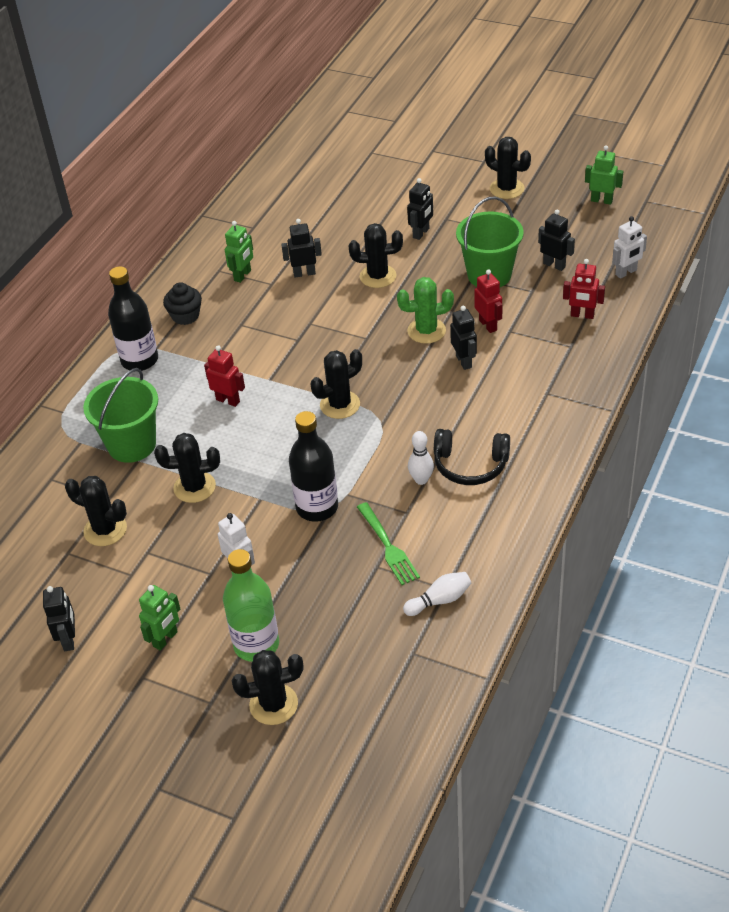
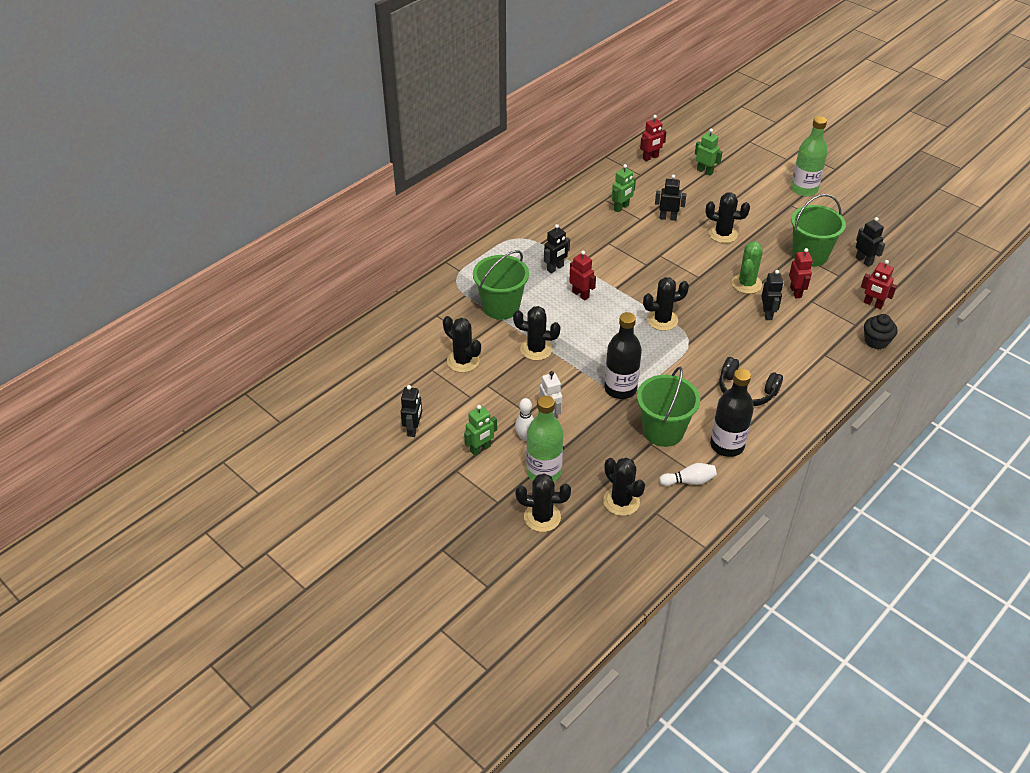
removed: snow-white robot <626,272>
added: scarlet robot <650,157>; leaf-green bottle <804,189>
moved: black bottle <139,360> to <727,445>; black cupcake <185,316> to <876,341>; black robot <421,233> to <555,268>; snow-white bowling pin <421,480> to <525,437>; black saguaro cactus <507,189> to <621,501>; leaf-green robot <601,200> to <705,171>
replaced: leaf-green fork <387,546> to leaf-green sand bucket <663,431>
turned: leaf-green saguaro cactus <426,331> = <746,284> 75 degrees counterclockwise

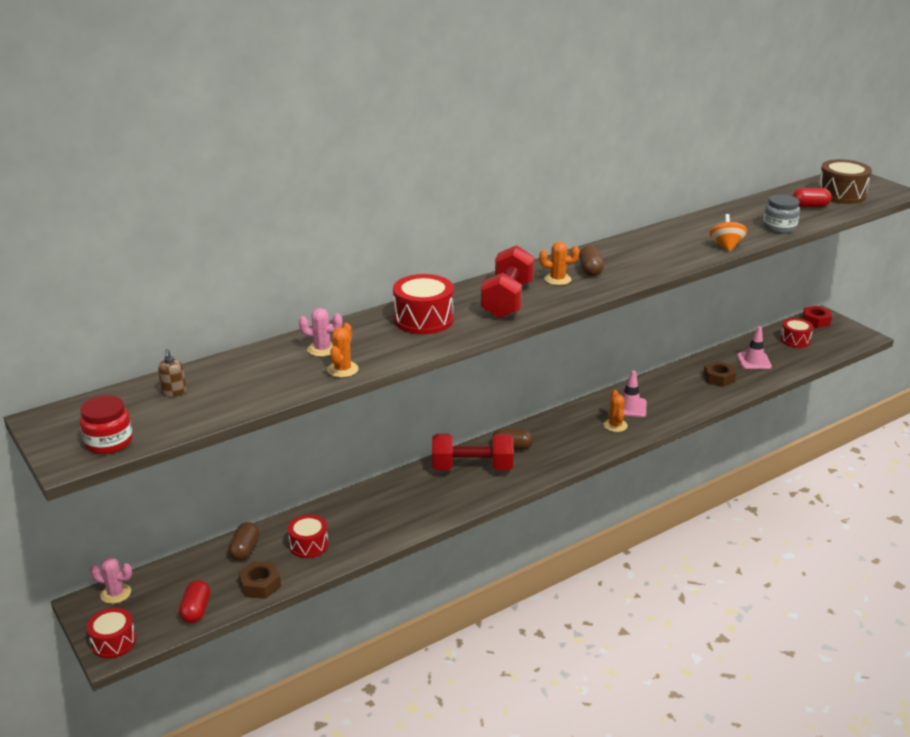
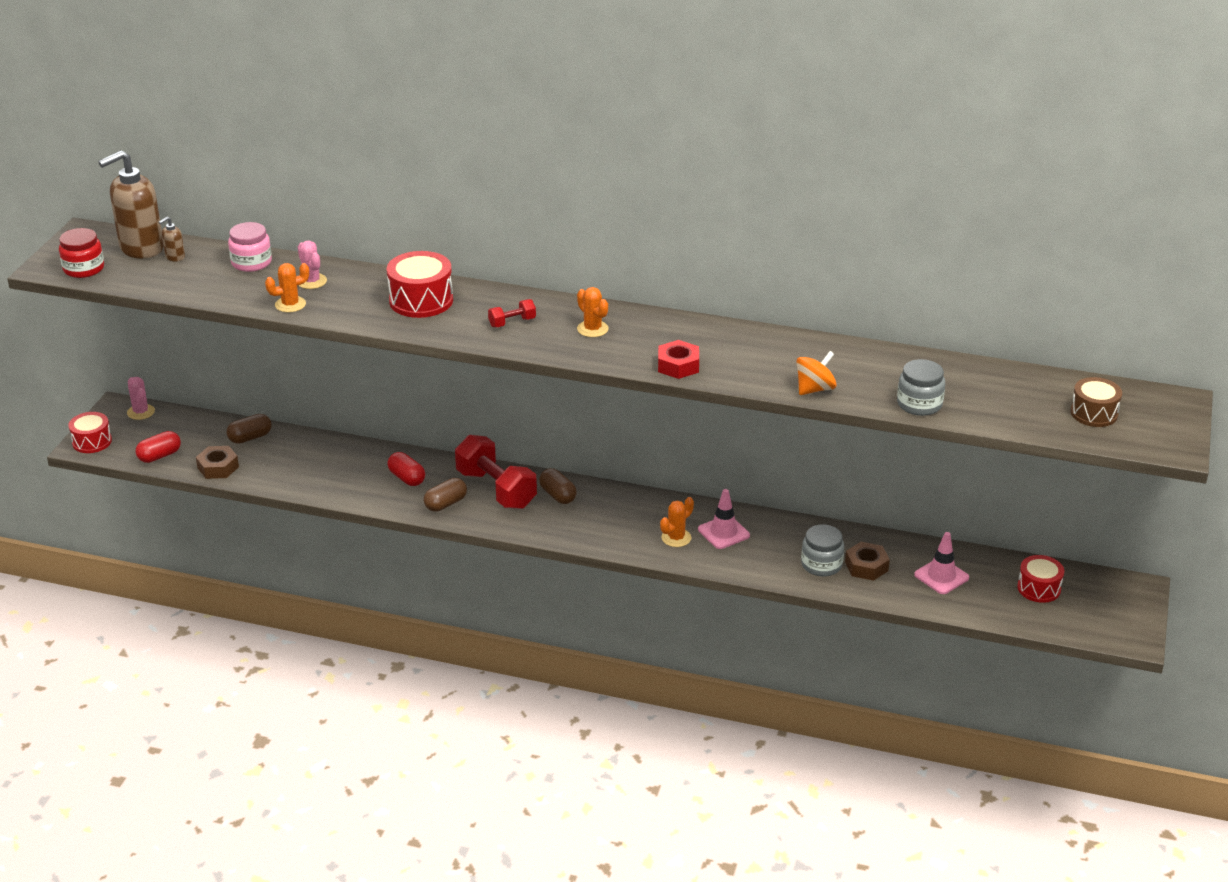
removed: scarlet toy drum <309,545>
added: dark brown soap dispenser <141,248>; pink jam jar <251,262>; grey jam jar <821,564>
moved: dark brown capsule <590,270> to <446,504>; scarlet capsule <810,206> to <407,478>; scarlet nut <815,321> to <678,365>
resized: scarlet dumbbell <507,300> = <512,322> x0.46; dark brown toy drum <841,195> = <1094,413> x0.66

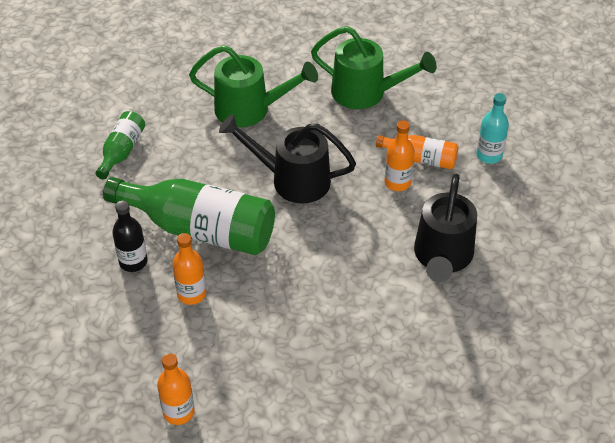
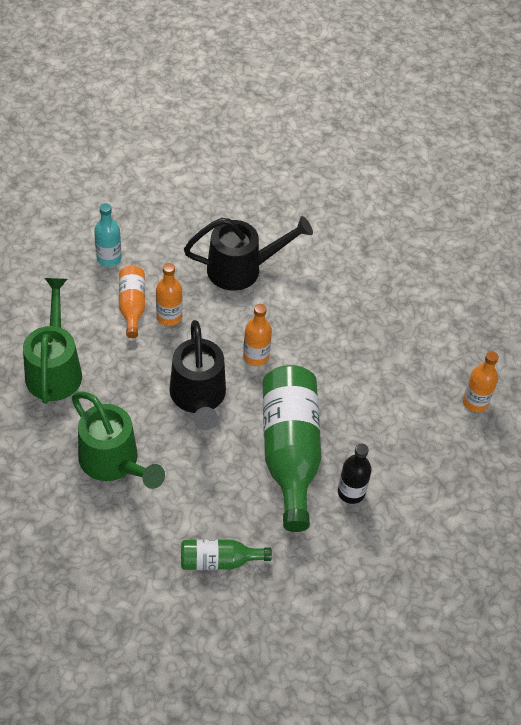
moved: orange-coloured bottle <191,294> to <256,356>
turned: leaf-green sprinkling can <250,109> = <114,462> 150 degrees clockwise

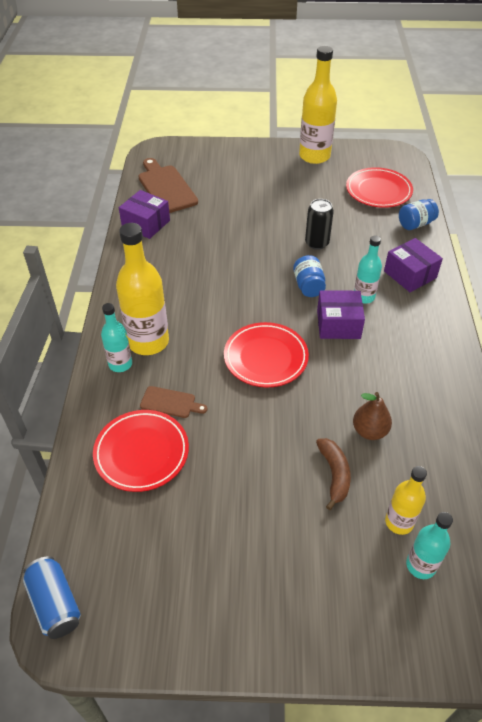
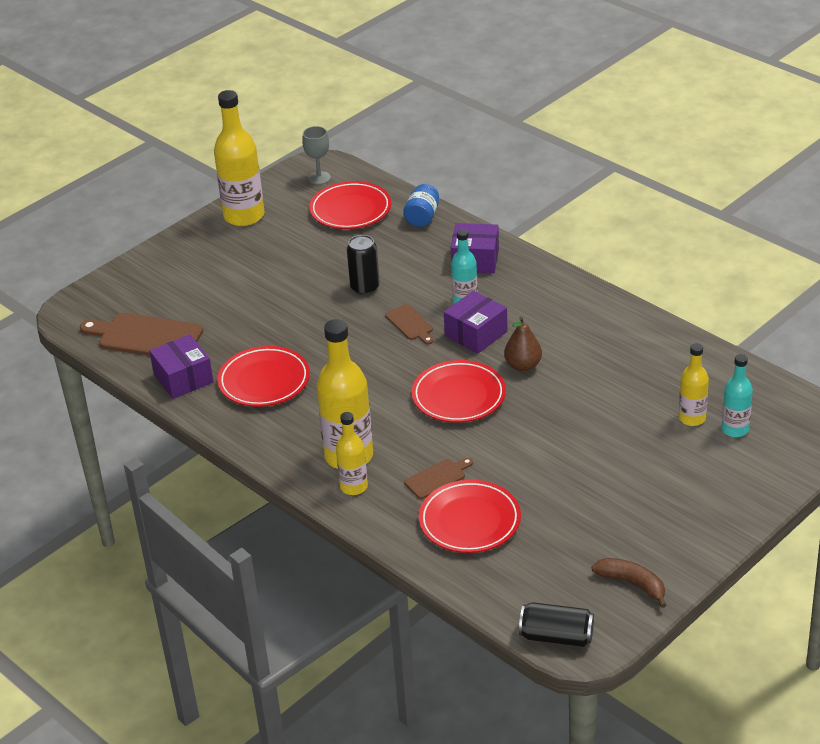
added: scarlet plate <264,381>; grey chalice <319,178>
moved: dark brown banana <334,474> to <632,584>; dark brown pear fruit <369,431> to <523,365>
replaced: cobalt jam jar <308,286> to dark brown bread board <410,324>
recoloured: cobalt can <55,603> to black can <556,636>; teal bottle <120,364> to bright yellow bottle <354,487>
turned: royal purple package <146,224> = <183,378> 75 degrees clockwise

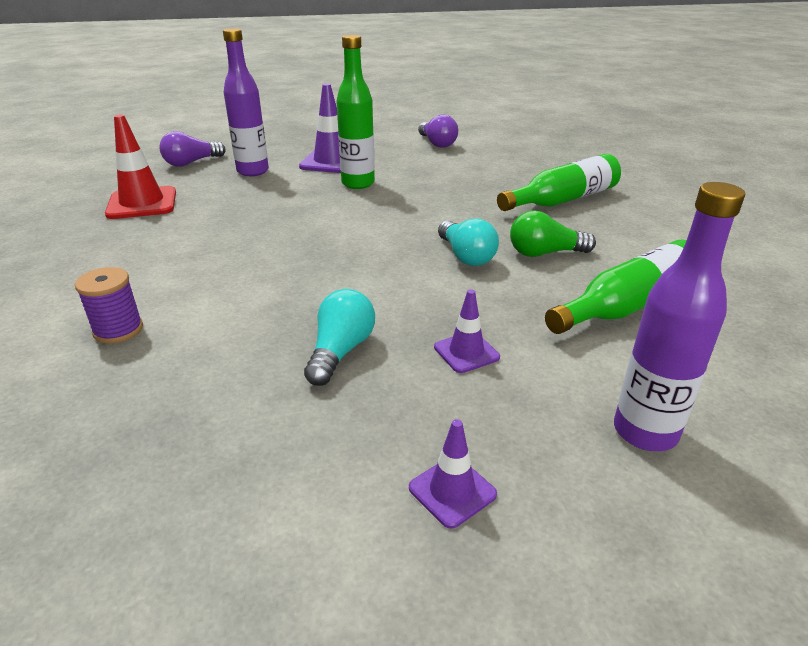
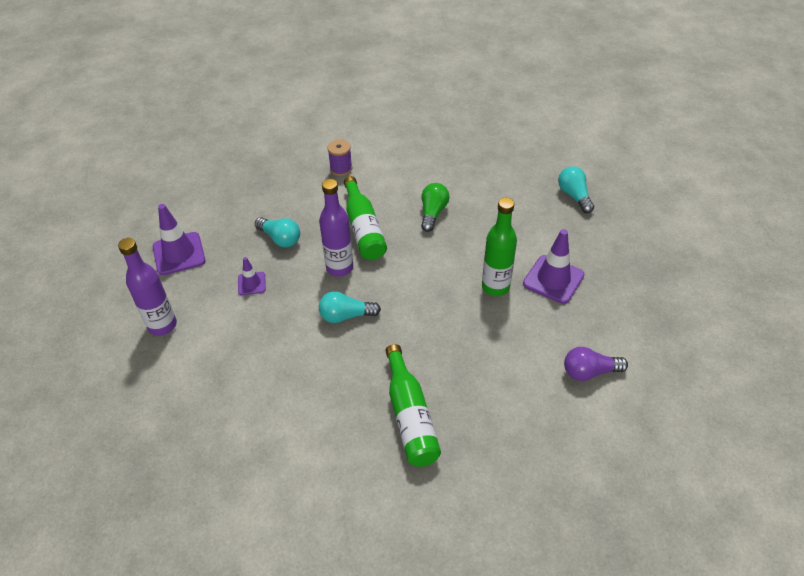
removed: scarlet traffic cone <142,203>
moved: royal purple bottle <253,171> to <339,268>; leaf-green lightbulb <545,253> to <433,213>; leaf-green bottle <628,305> to <363,228>
recoloured: royal purple lightbulb <191,163> to teal lightbulb <574,196>
resized: royal purple traffic cone <452,491> = <179,254> x1.81

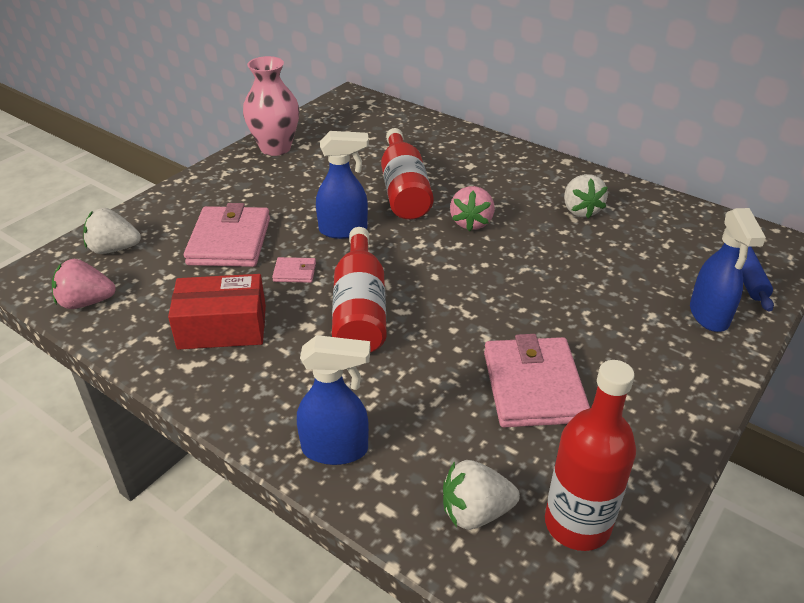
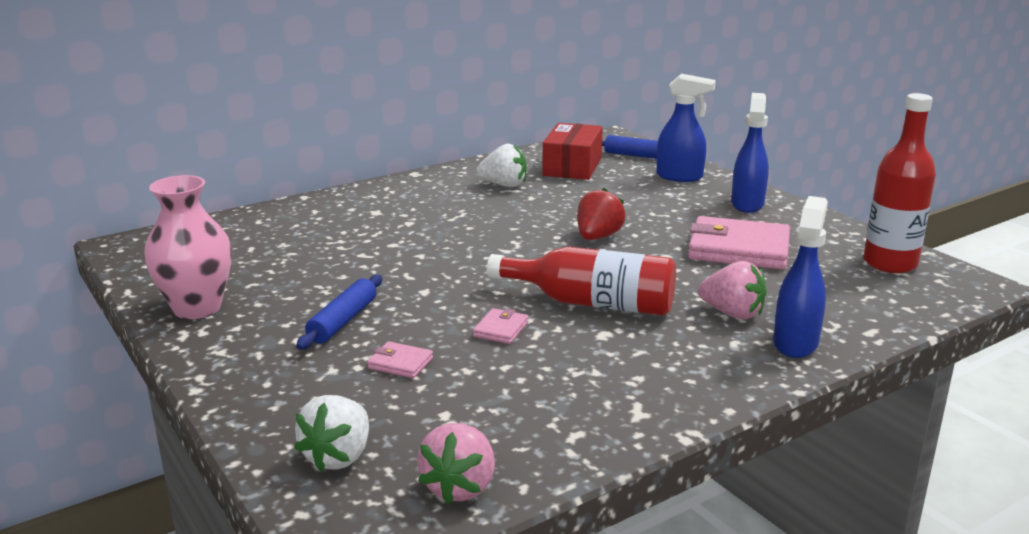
removed: scarlet bottle <404,190>; snow-white berry <475,512>
added: cobalt pastry roller <343,321>; scarlet berry <598,237>
moved: scarlet package <222,327> to <572,167>; cobalt spray cleaner <344,230> to <747,204>; pink berry <471,223> to <732,313>
resized: pink wallet <230,241> = <400,363> x0.45

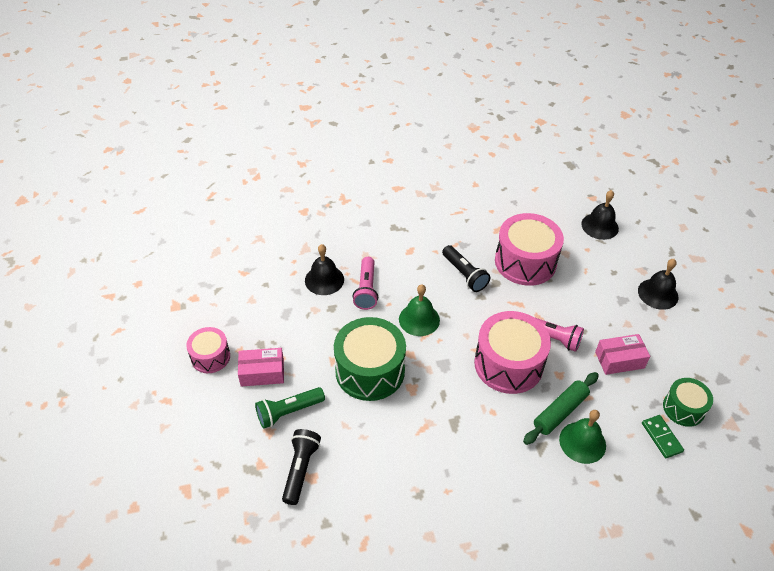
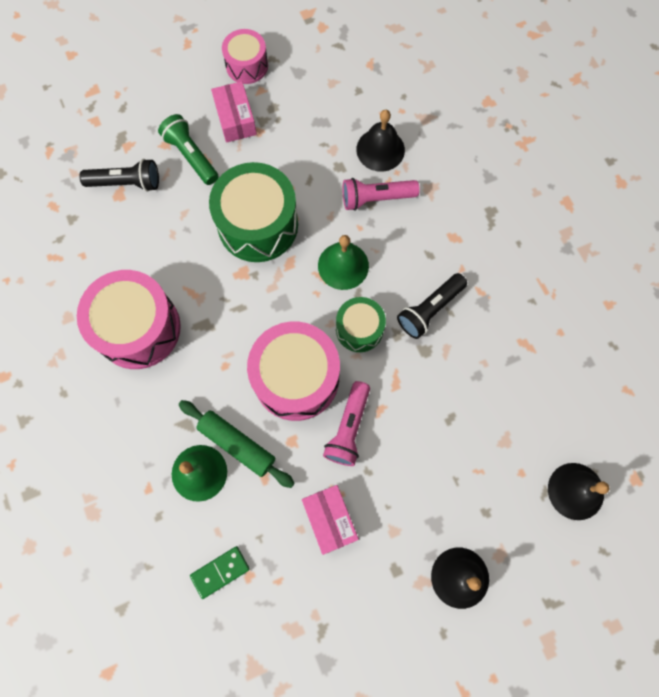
moved: pink toy drum <525,262> to <138,328>; leaf-green toy drum <683,408> to <359,329>

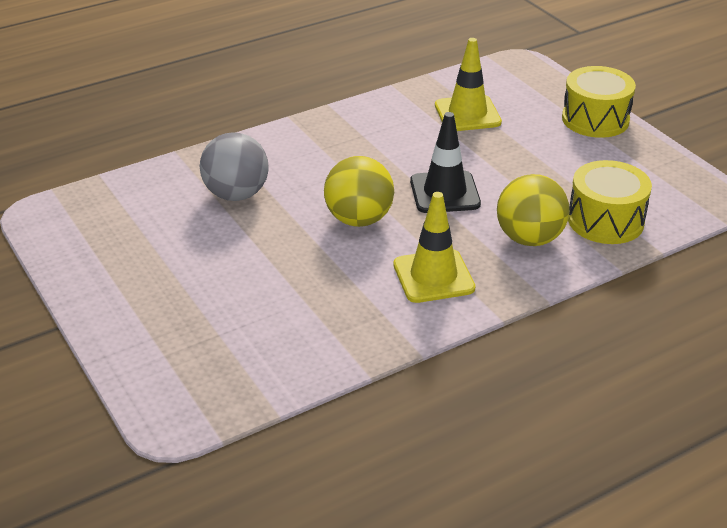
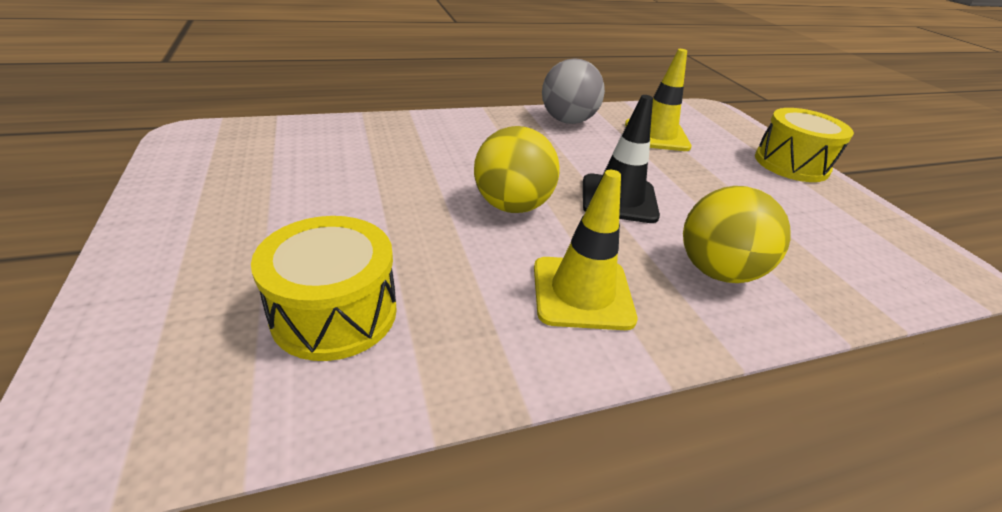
moved: grey play ball <236,194> to <567,121>; bright yellow toy drum <605,221> to <335,313>

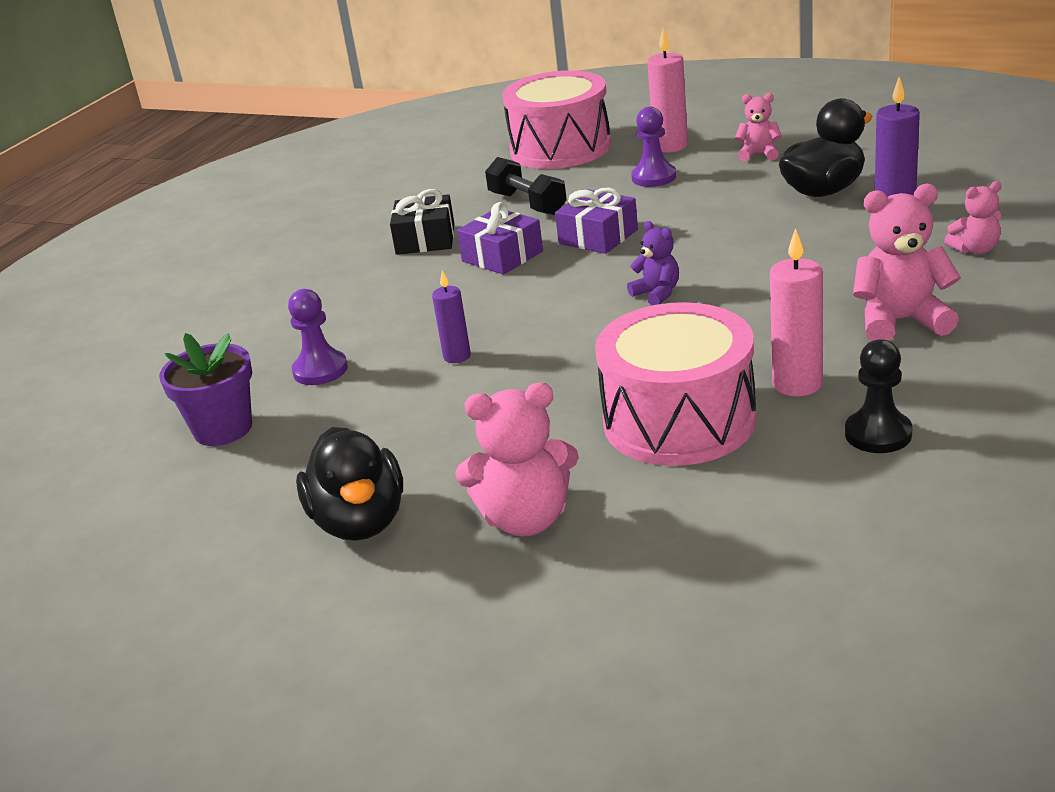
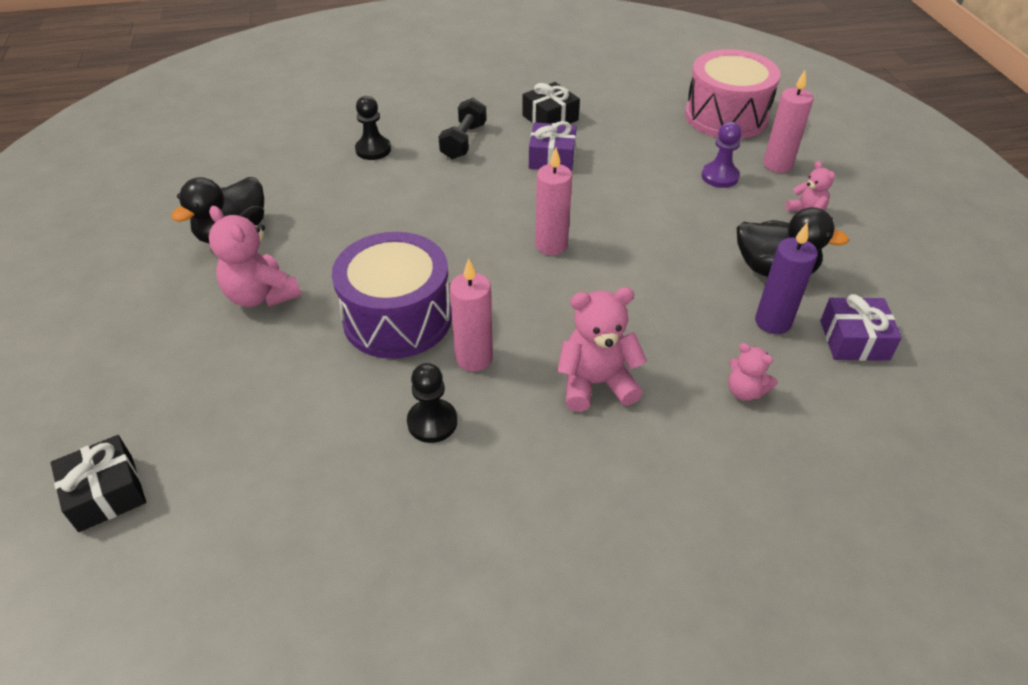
removed: royal purple potted plant <223,429>; royal purple wax candle <457,356>
added: black present <106,493>
moved: black dumbbell <527,204> to <463,141>; royal purple present <598,237> to <854,340>
replaced: royal purple teddy bear <657,294> to pink wax candle <551,245>
recoloured: royal purple chess pawn <320,370> to black chess pawn <373,150>; pink toy drum <679,421> to royal purple toy drum <397,318>
turned: pink teddy bear <900,321> = <596,383> 60 degrees counterclockwise

